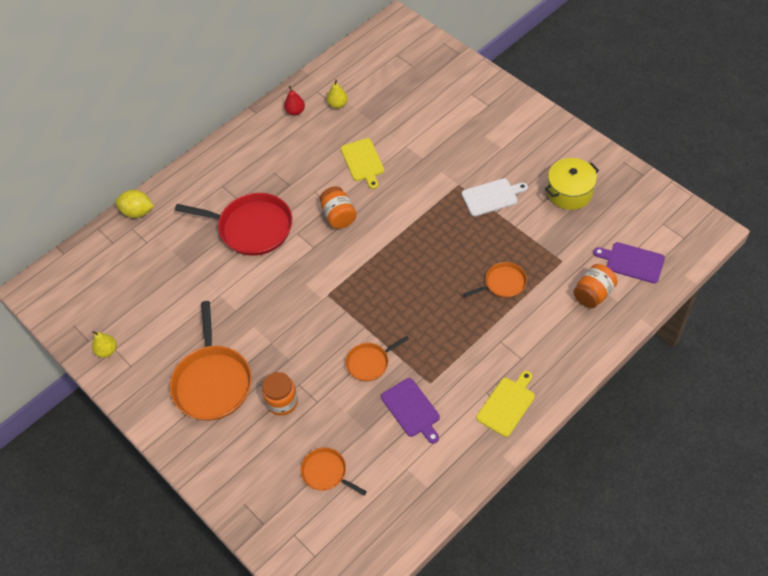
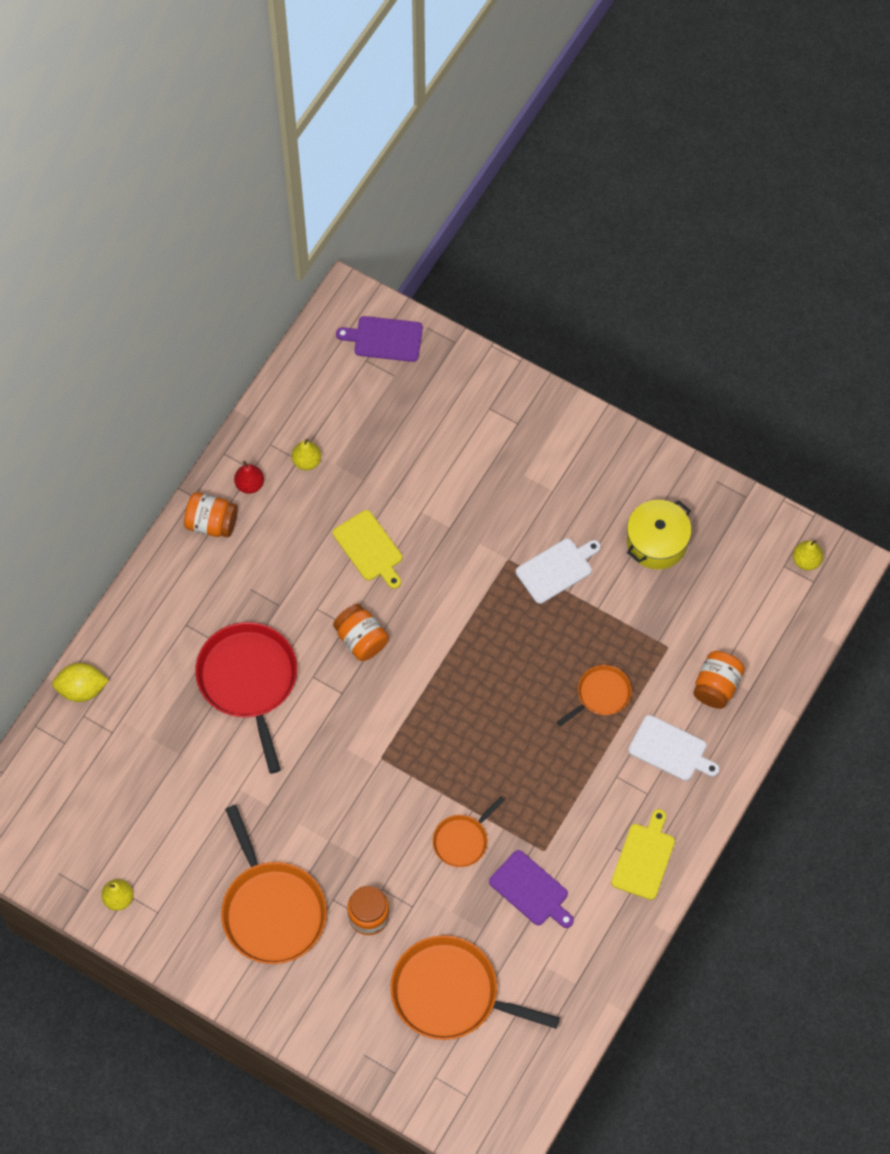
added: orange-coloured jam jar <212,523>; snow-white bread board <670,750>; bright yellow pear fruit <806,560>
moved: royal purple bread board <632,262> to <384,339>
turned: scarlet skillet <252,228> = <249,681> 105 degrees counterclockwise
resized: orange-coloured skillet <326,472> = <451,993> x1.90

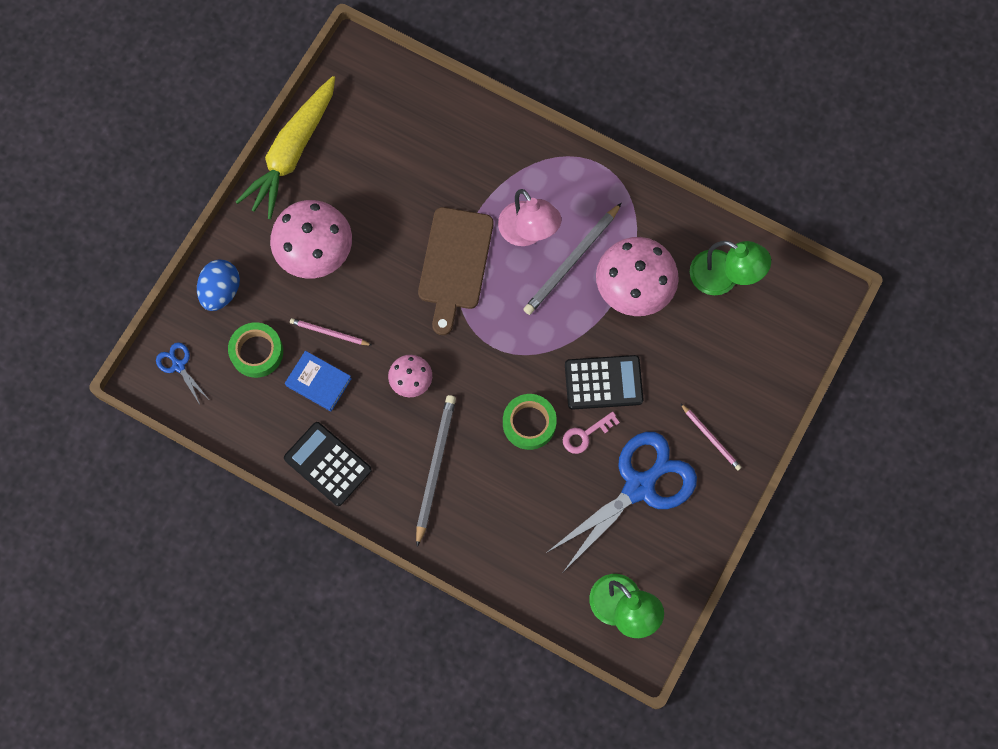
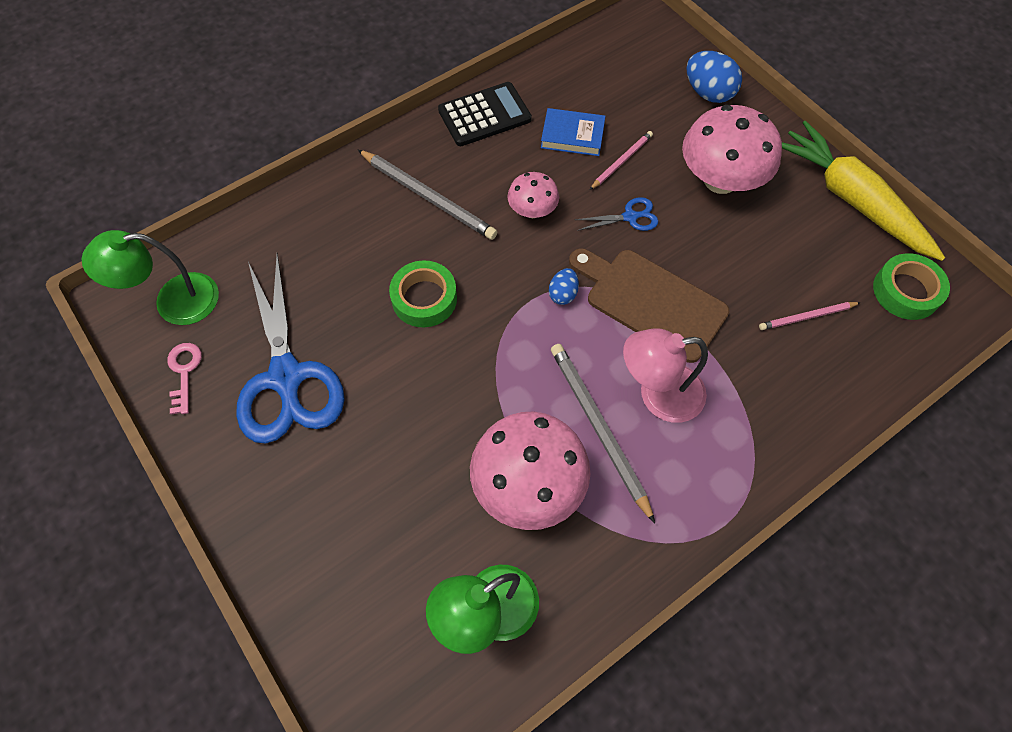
removed: black adding machine <603,382>
added: cobalt egg shape <563,294>
moved: cobalt shears <178,366> to <630,217>; leaf-green tape <256,352> to <906,291>; pink latchkey <585,435> to <184,372>; pink lead pencil <710,438> to <807,317>
turned: cobalt book <318,382> = <572,135> 45 degrees clockwise

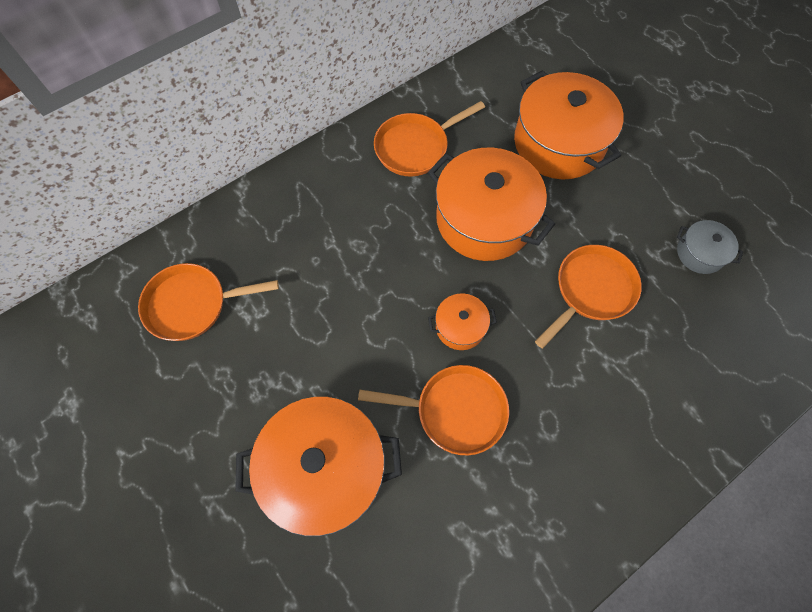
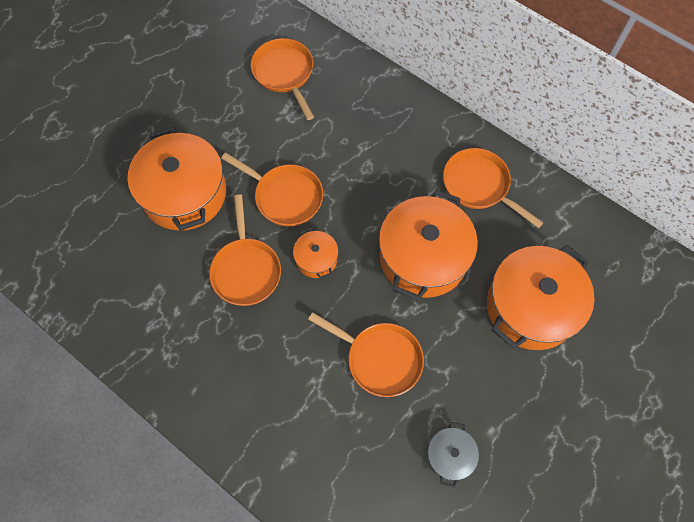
added: orange-coloured skillet <285,196>

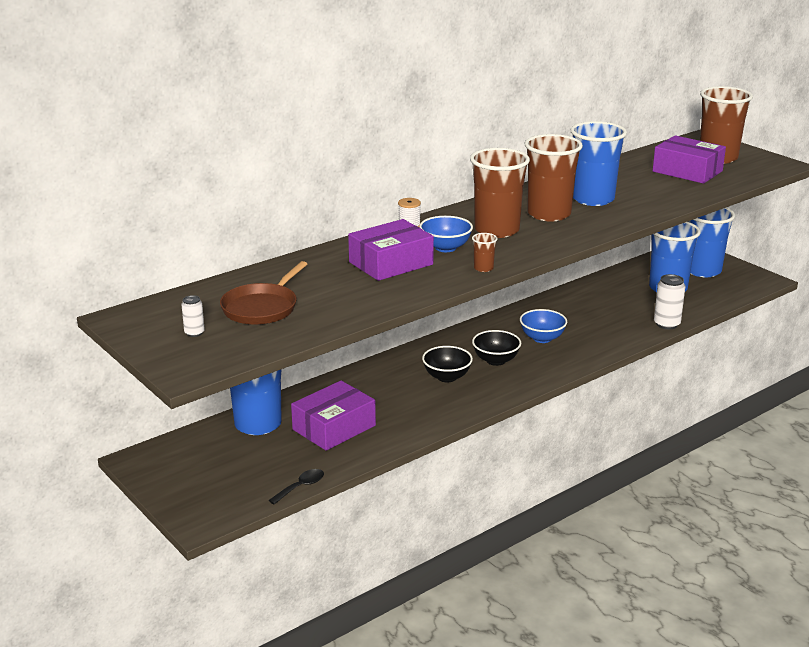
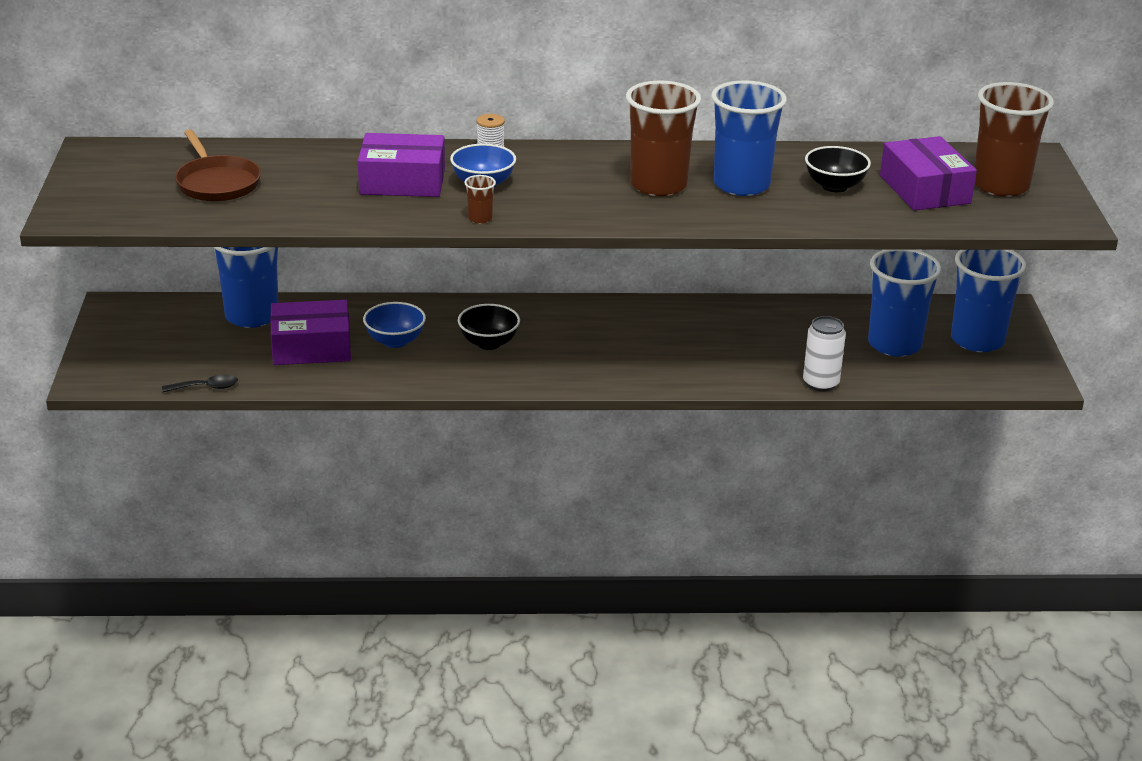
removed: snow-white can <194,333>; dark brown cup <496,230>
moved: black serving bowl <495,360> to <834,186>; cobalt serving bowl <542,338> to <395,341>
turned: dark brown skillet <262,308> = <217,183> 90 degrees counterclockwise

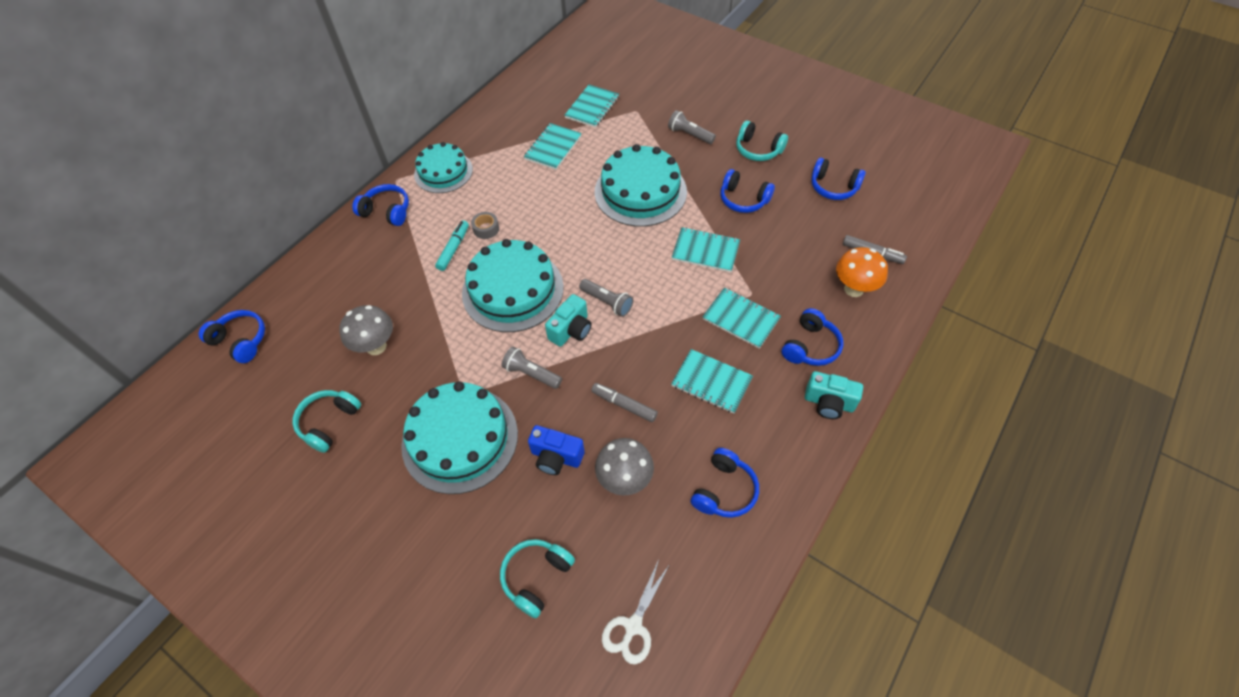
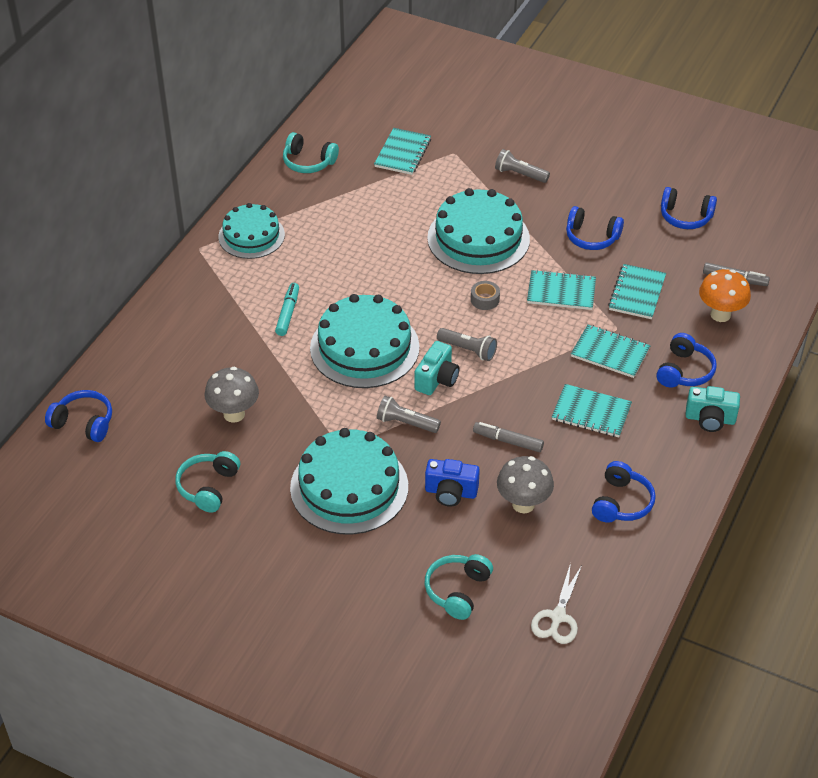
removed: cobalt over-ear headphones <386,211>
moved: grey tape <486,229> to <485,299>; teal notepad <553,148> to <637,293>; teal over-ear headphones <758,149> to <308,162>

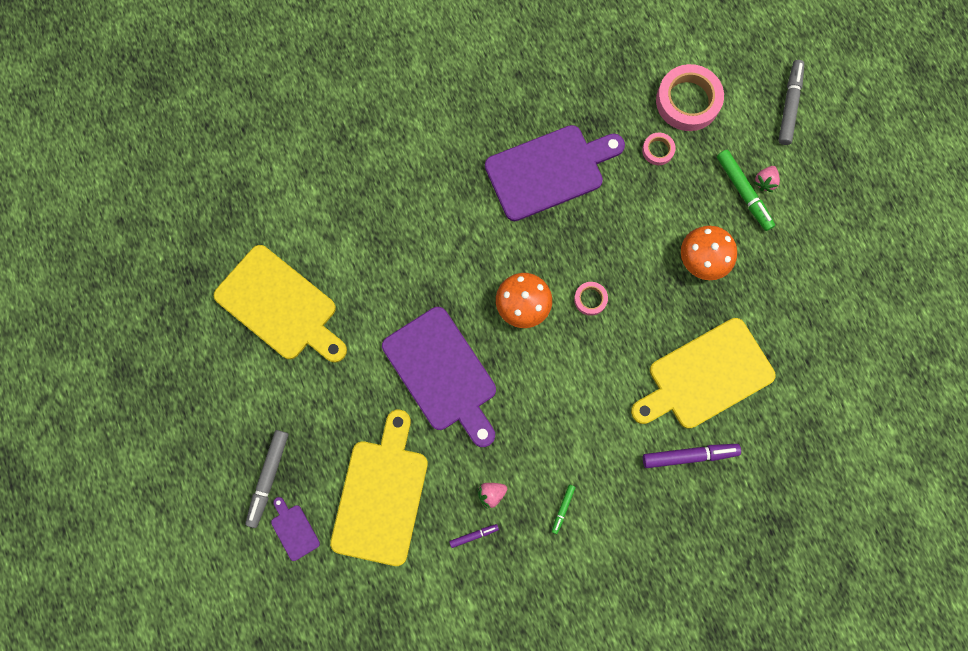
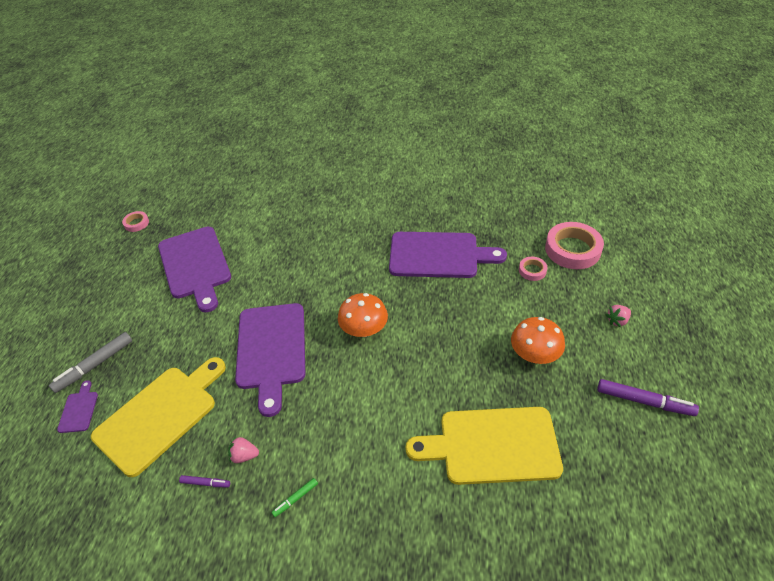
removed: leaf-green felt pen <743,192>; grey felt pen <789,105>
moved: pink tape <590,299> to <136,223>; royal purple felt pen <689,455> to <644,401>
recoloured: bright yellow bread board <280,306> to royal purple bread board <195,265>

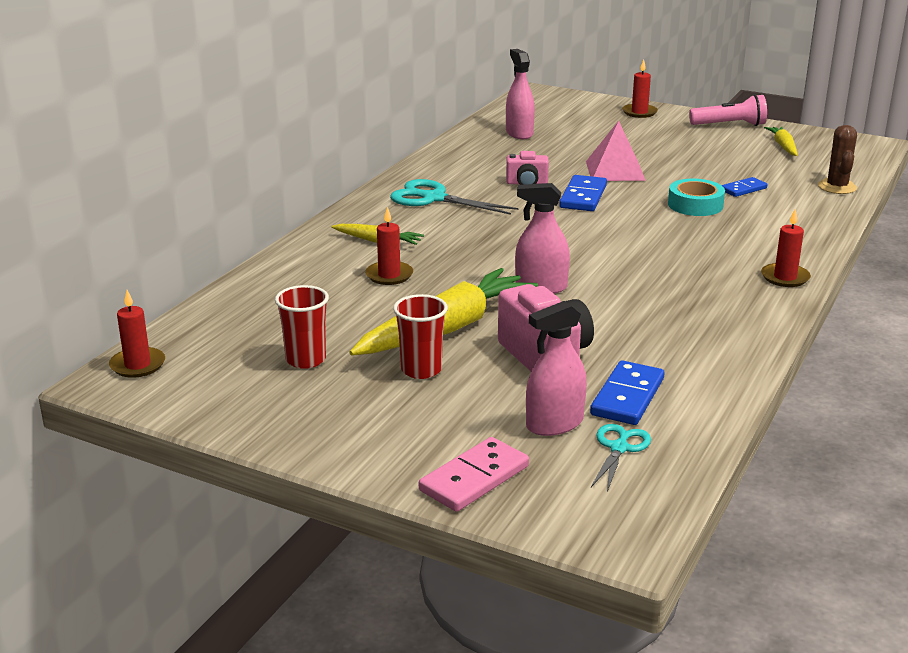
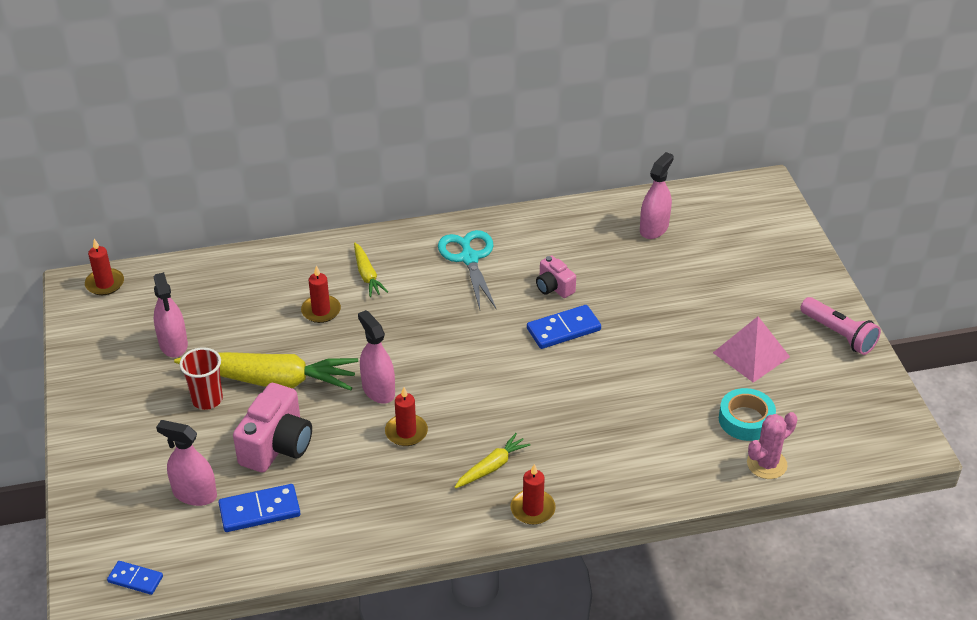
removed: pink domino tile <474,478>; teal shears <619,448>
moved: pink solid pyramid <615,170> to <751,354>; scarlet wax candle <639,112> to <406,432>; teal tape <695,205> to <746,420>; cobalt domino tile <743,189> to <135,579>; bright yellow toy carrot <783,146> to <492,467>
replaced: scarlet cup <306,360> to pink spray cleaner <173,344>
recoloured: dark brown saguaro cactus <837,187> to pink saguaro cactus <766,464>

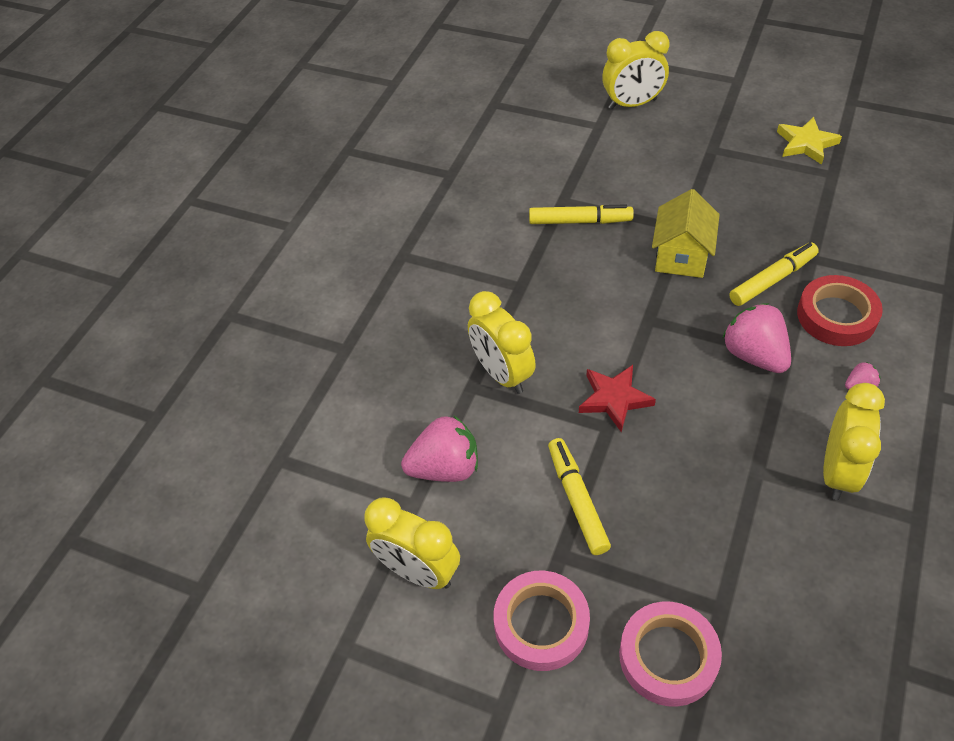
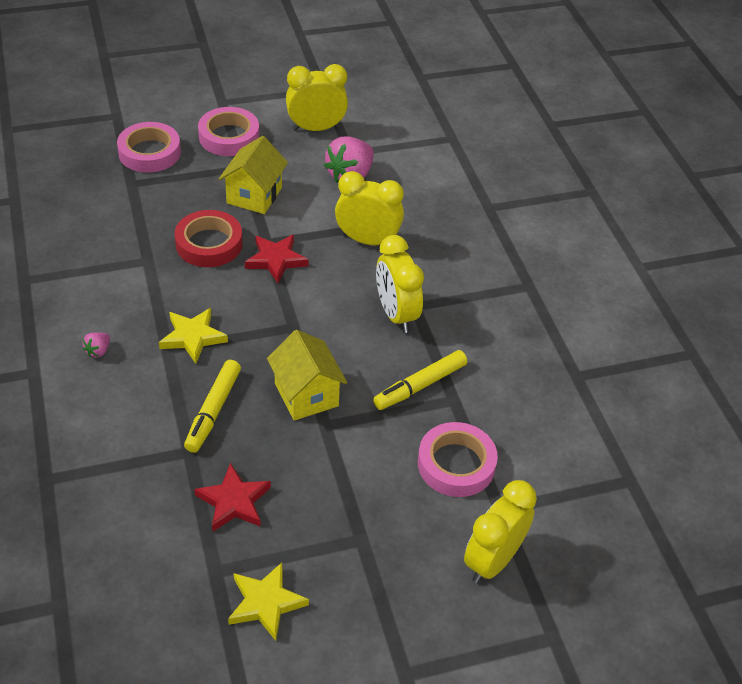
added: scarlet five-pointed star <234,501>; pink tape <456,464>
moved: scarlet tape <836,316> to <209,244>; bright yellow alarm clock <838,471> to <396,314>
replaced: bright yellow felt pen <577,500> to bright yellow house <254,195>; pink berry <754,355> to bright yellow five-pointed star <193,337>

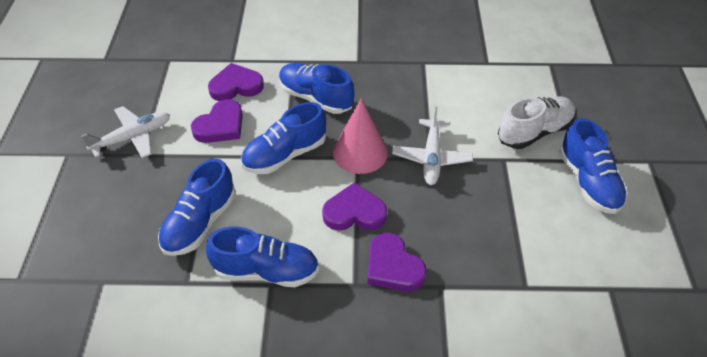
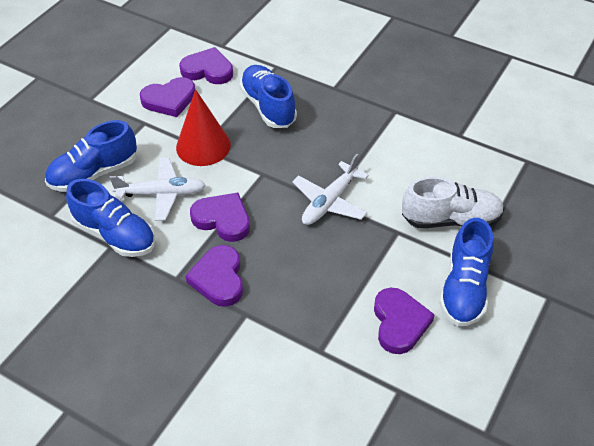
removed: pink cone <360,152>
added: royal purple love heart <399,323>
moved: snow-white plane <132,137> to <161,194>
replaced: cobalt sneaker <285,155> to scarlet cone <203,146>

